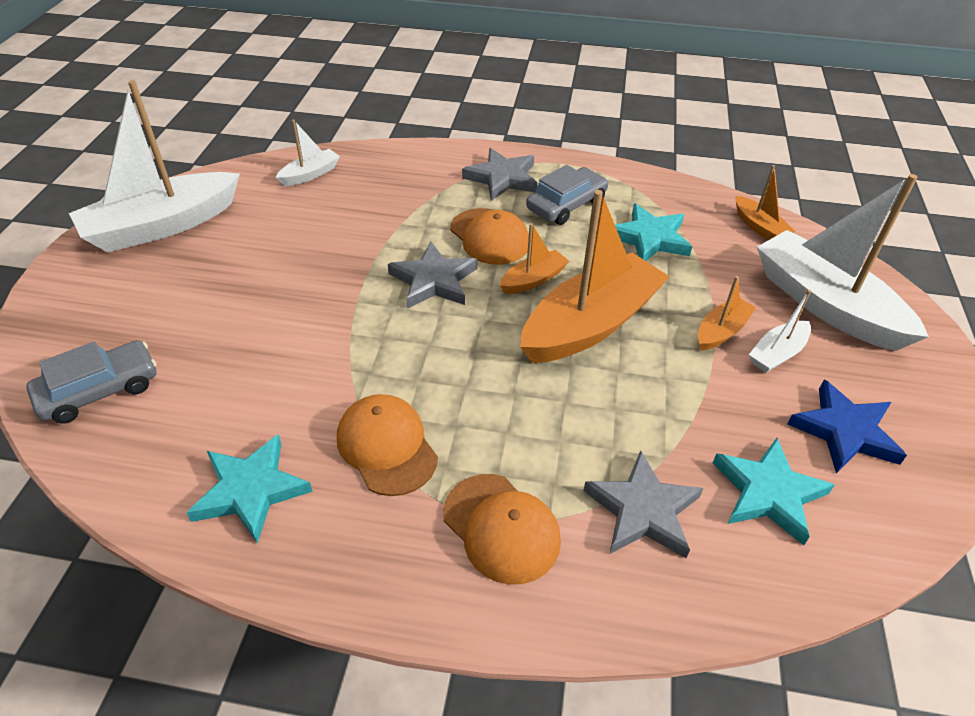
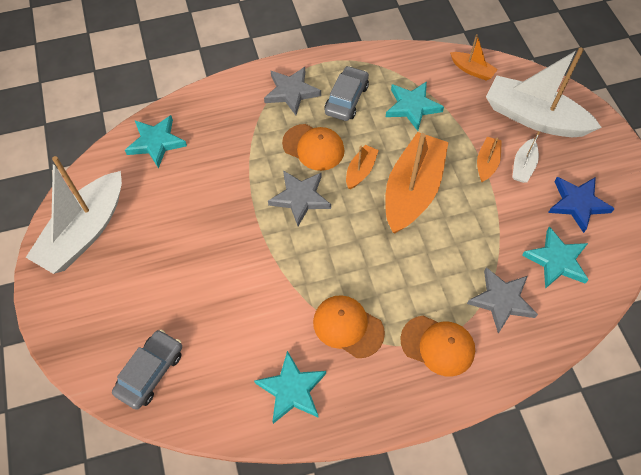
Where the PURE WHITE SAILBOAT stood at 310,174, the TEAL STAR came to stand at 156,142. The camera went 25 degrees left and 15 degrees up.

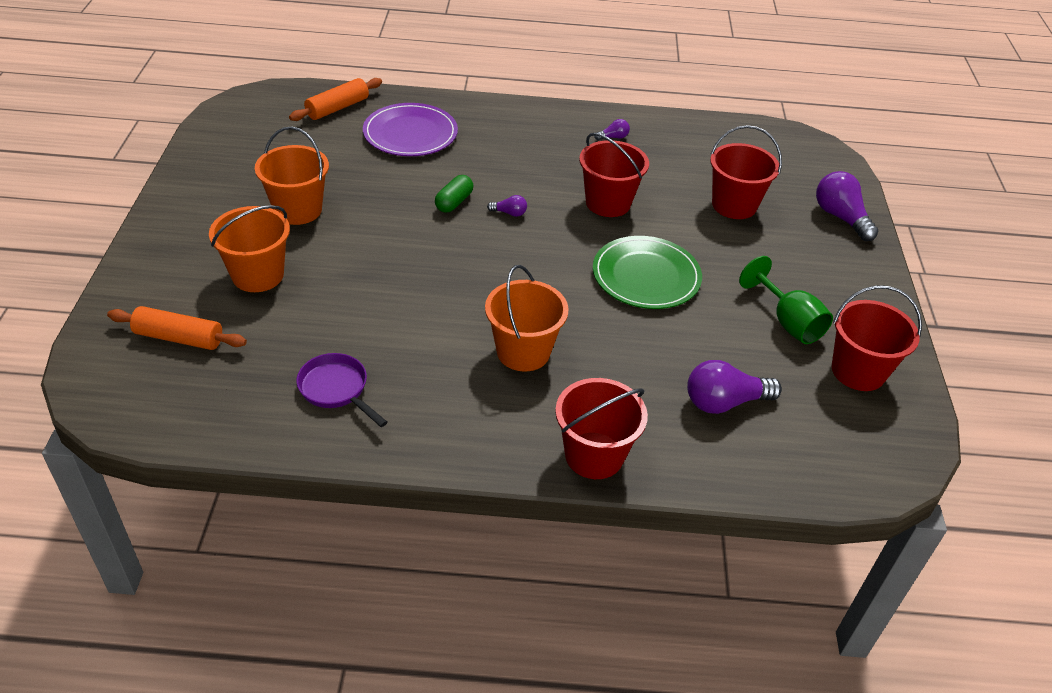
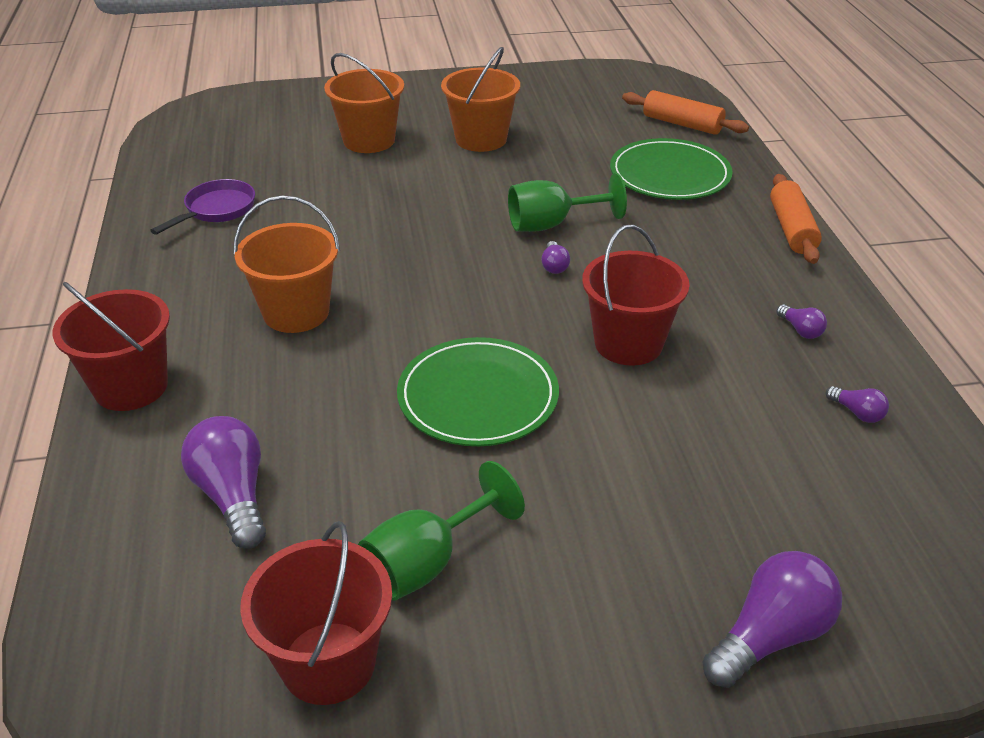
The ORANGE ROLLING PIN ended up elsewhere, having gone from 179,338 to 792,229. What was the VIOLET PLATE at 410,133 turned into the GREEN PLATE at 669,174. Where the GREEN PILL SHAPE stood at 454,202, the GREEN CHALICE came to stand at 551,224. The second view lost the SCARLET SAND BUCKET at 734,205. The second view gained the VIOLET LIGHTBULB at 857,413. The camera went 80 degrees right and 5 degrees down.

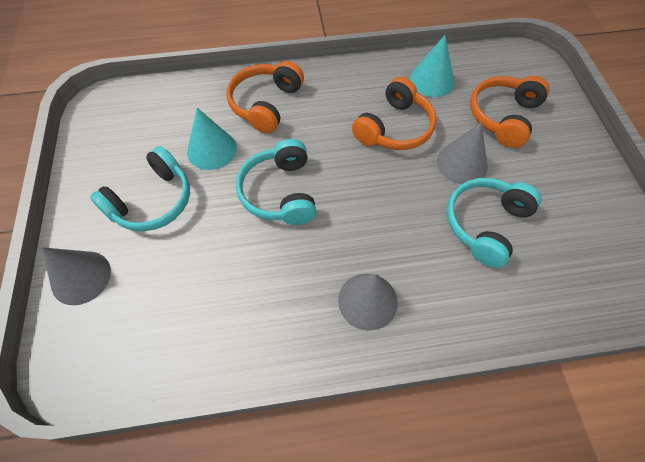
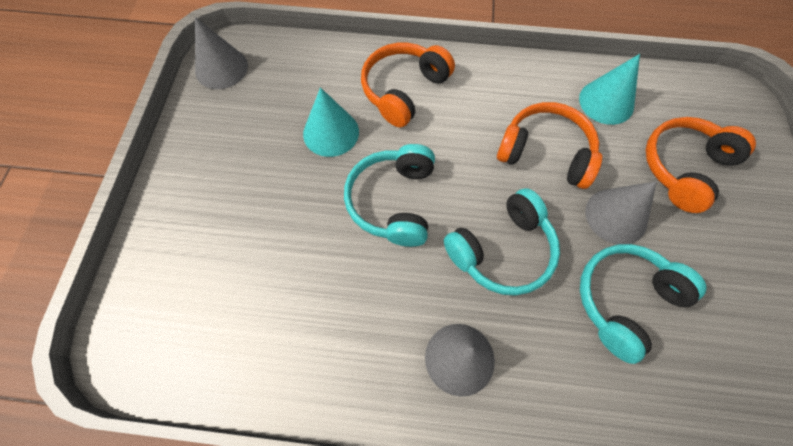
The GRAY SOLID CONE ended up elsewhere, having gone from 81,277 to 221,68. The TEAL HEADSET ended up elsewhere, having gone from 152,201 to 502,251. The ORANGE HEADSET at 394,128 ended up facing another way, 120 degrees counterclockwise from before. The camera went 15 degrees right and 5 degrees up.

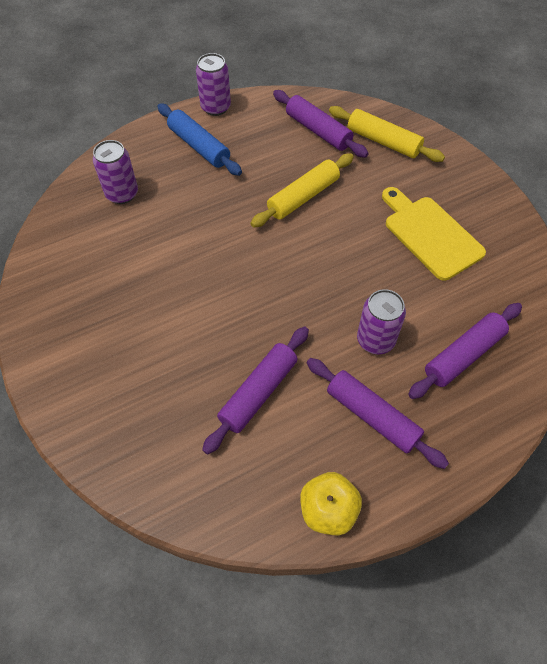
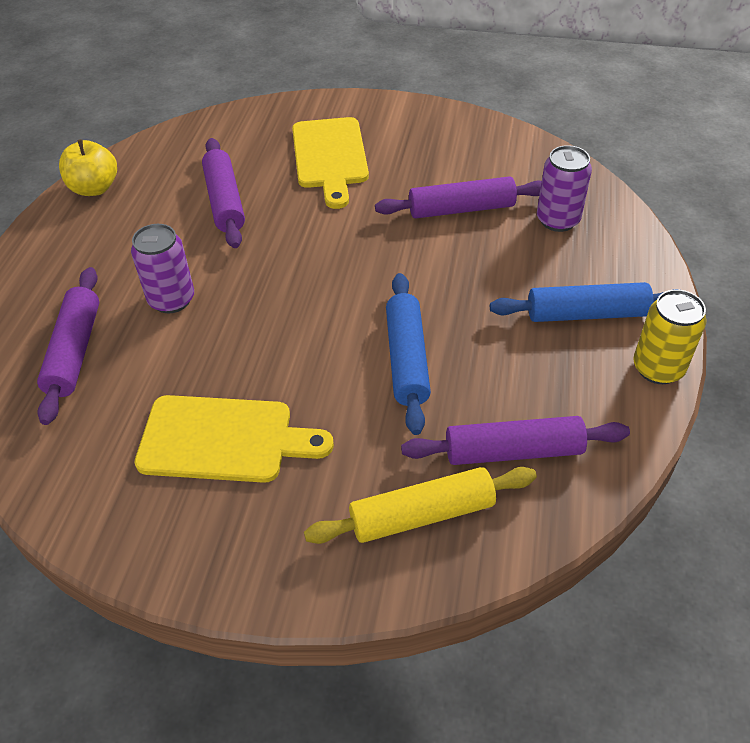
What was the VIOLET CAN at 215,107 turned into the GOLDEN CAN at 658,368. What was the GOLDEN ROLLING PIN at 303,197 turned into the BLUE ROLLING PIN at 407,359. The VIOLET ROLLING PIN ended up elsewhere, having gone from 372,416 to 461,209. The second view gained the GOLDEN CUTTING BOARD at 330,157. The camera went 130 degrees right and 10 degrees down.

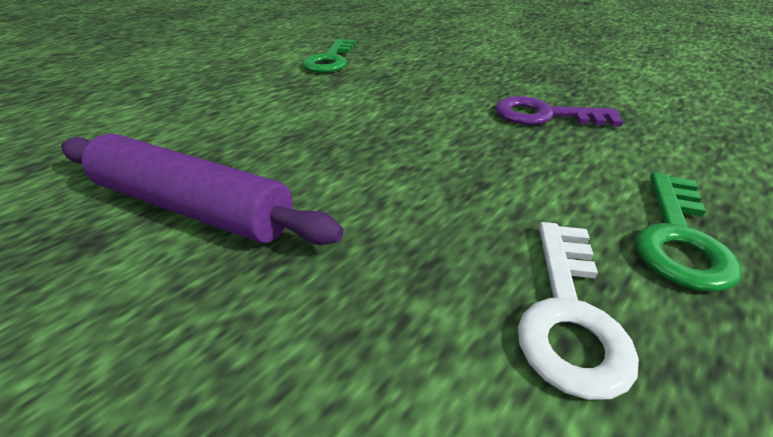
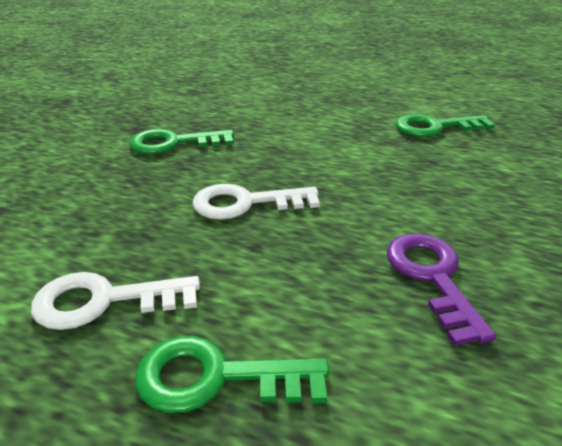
Where the VIOLET ROLLING PIN stood at 193,207, the GREEN KEY came to stand at 173,143. The second view gained the PURE WHITE KEY at 245,203. The camera went 70 degrees right and 5 degrees down.

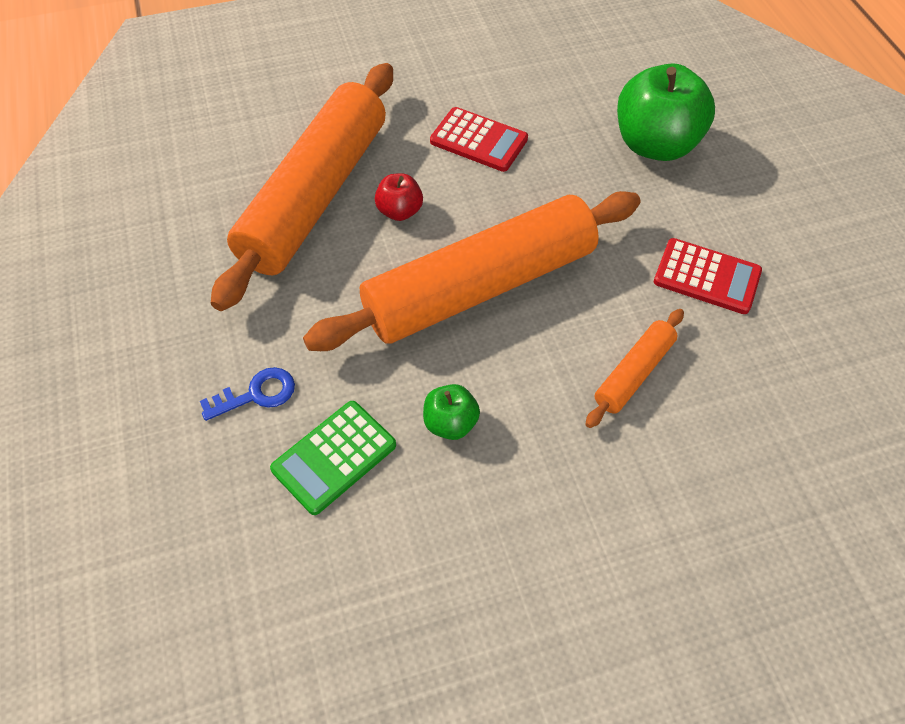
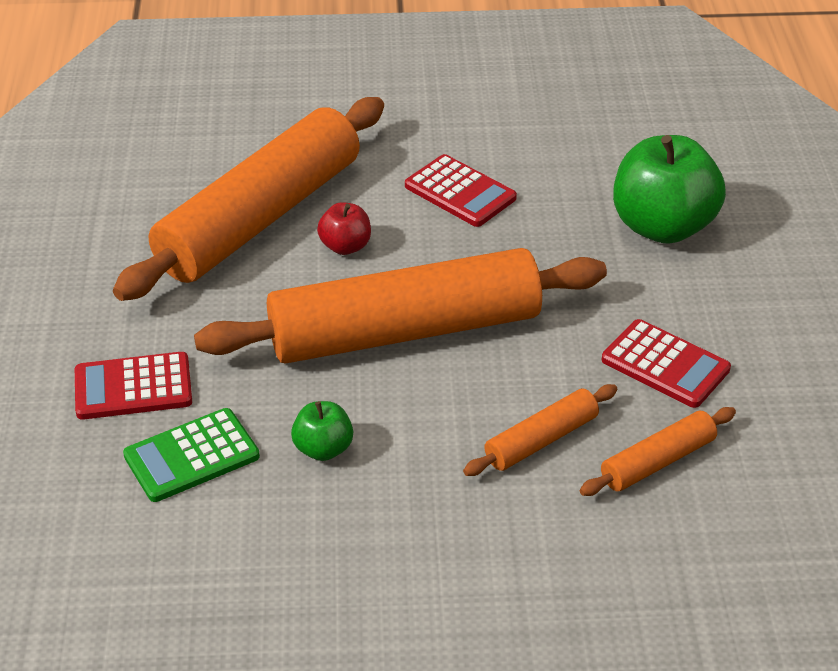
Where the BLUE KEY stood at 256,394, the SCARLET POCKET CALCULATOR came to stand at 133,387. The second view gained the ORANGE ROLLING PIN at 657,462. The camera went 15 degrees right and 15 degrees down.

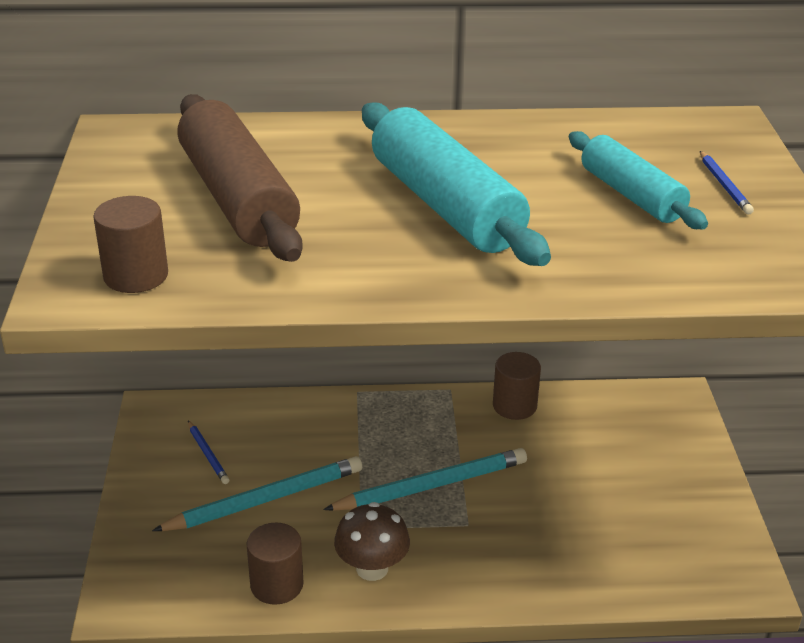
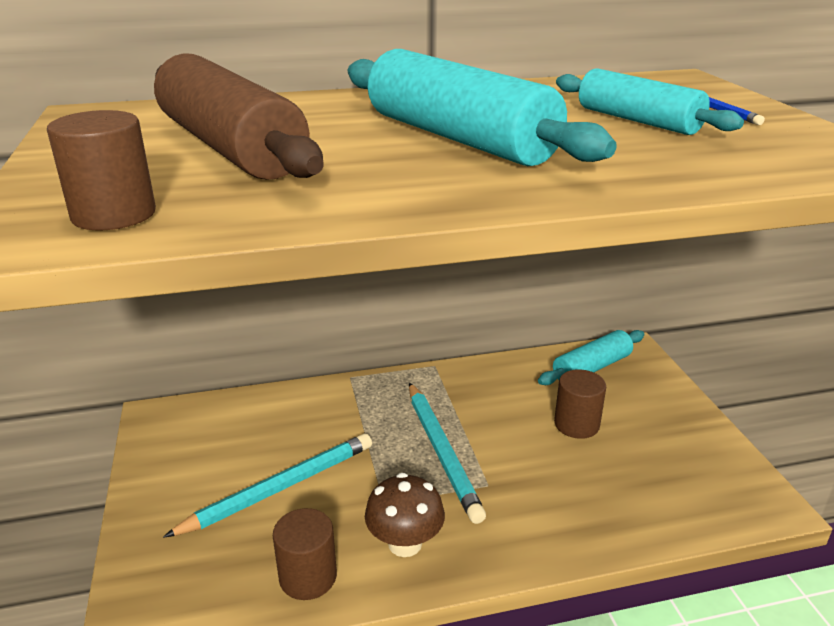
The second view lost the BLUE LEAD PENCIL at 208,454. The TEAL LEAD PENCIL at 431,485 ended up facing another way, 105 degrees clockwise from before. The BROWN SOLID CYLINDER ended up elsewhere, having gone from 514,406 to 576,424. The second view gained the TEAL ROLLING PIN at 591,368. The camera went 10 degrees left and 5 degrees down.

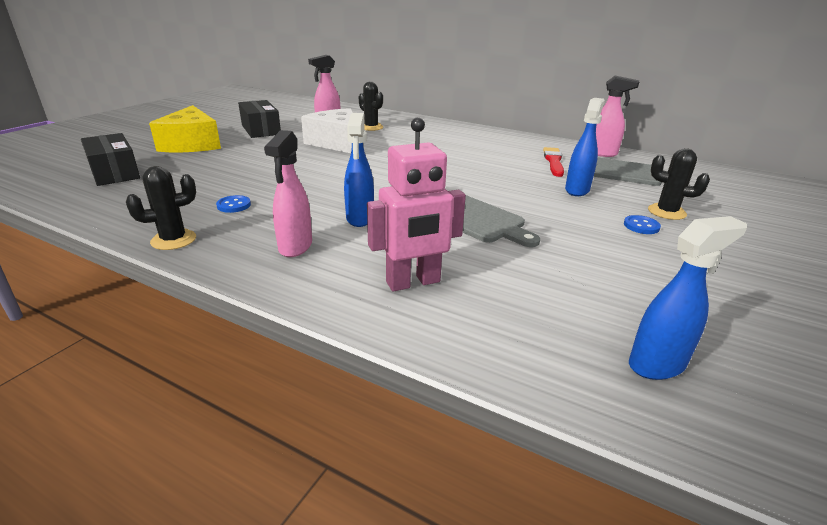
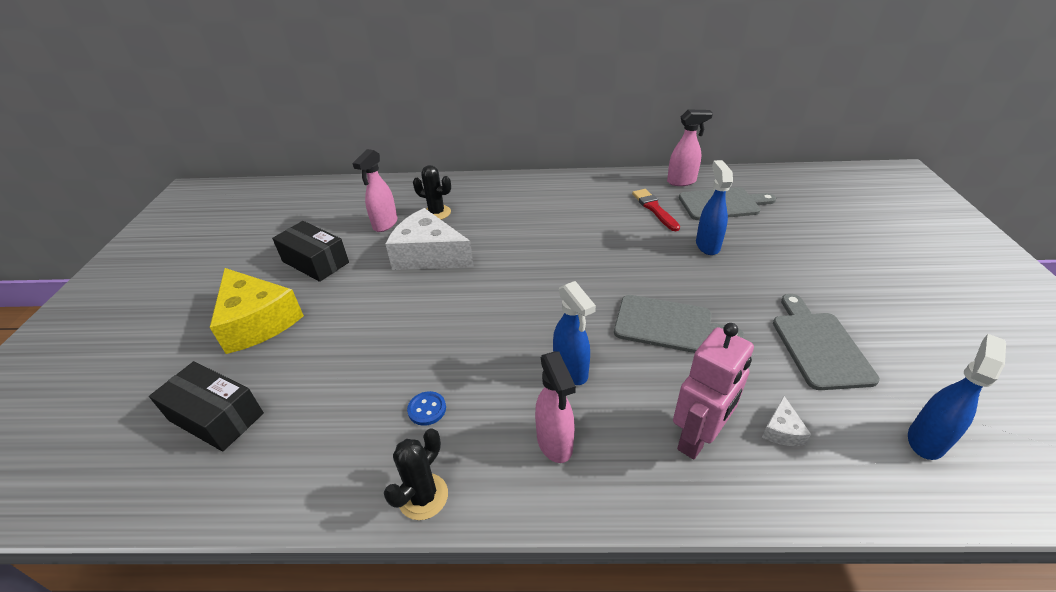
The second view lost the BLUE BUTTON at 641,226. The second view lost the JET-BLACK CACTUS at 666,212. The second view gained the PURE WHITE CHEESE WEDGE at 782,430. The second view gained the GRAY CUTTING BOARD at 818,346. The camera went 25 degrees left and 10 degrees up.

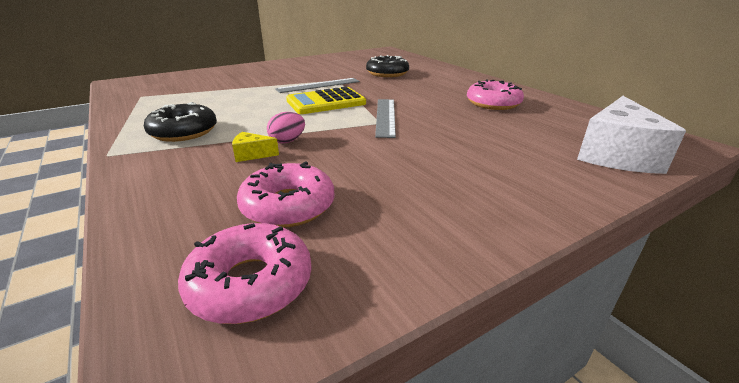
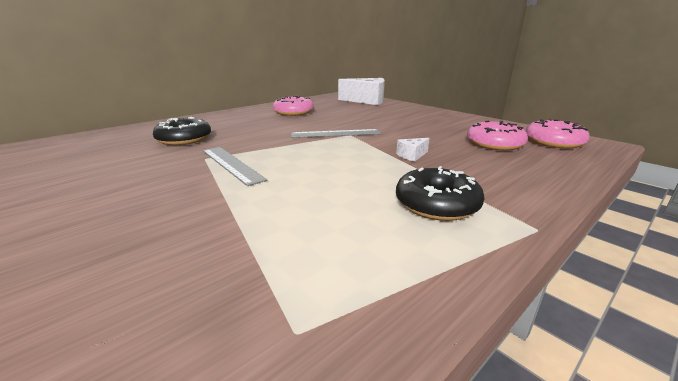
The second view lost the GOLDEN CHEESE WEDGE at 252,155. Where the ROSY TOY EGG stood at 287,141, the PURE WHITE CHEESE WEDGE came to stand at 412,155. The second view lost the GOLDEN POCKET CALCULATOR at 326,102. The camera went 100 degrees left and 5 degrees down.

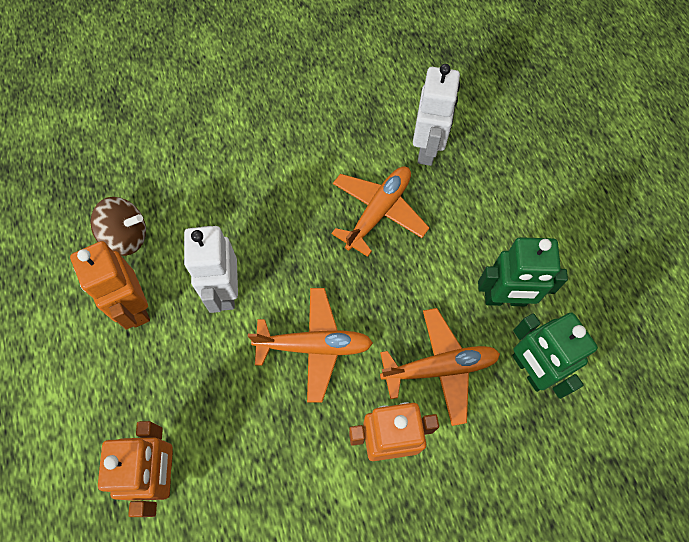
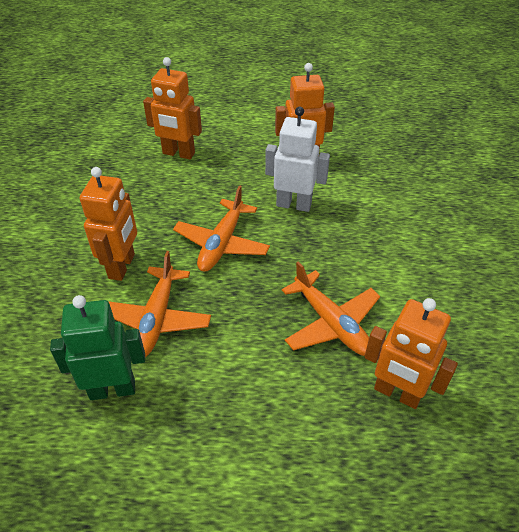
The second view lost the BROWN TOY TOP at 126,236. What was the PURE WHITE TOY ROBOT at 427,149 turned into the ORANGE TOY ROBOT at 397,393. The second view lost the GREEN TOY ROBOT at 505,299. The camera went 110 degrees right and 20 degrees down.

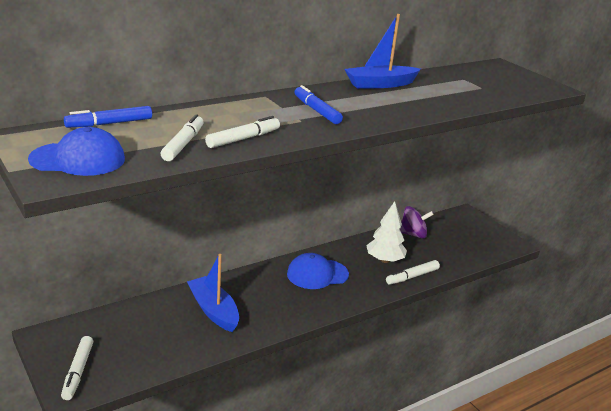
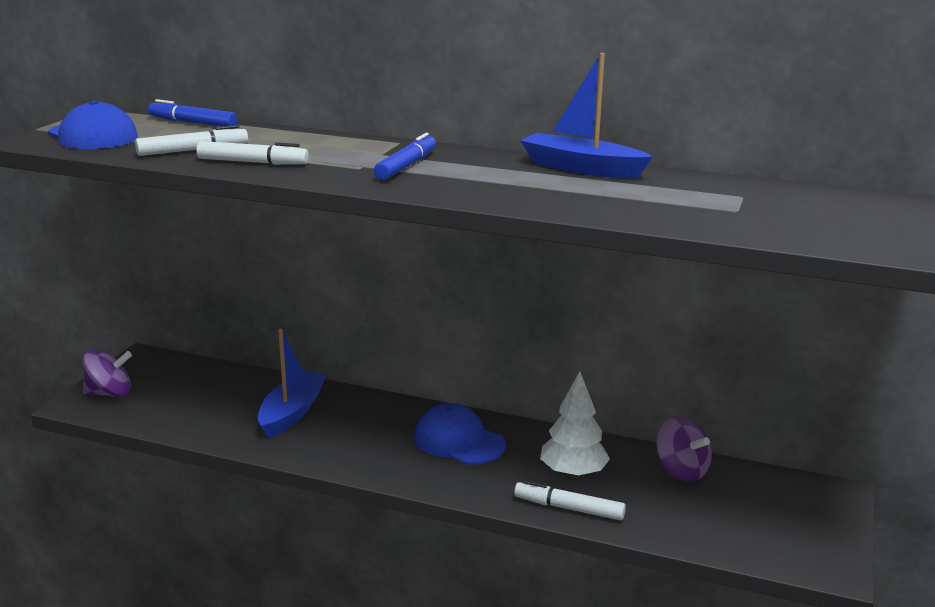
Where the PURE WHITE FELT PEN stood at 78,372, the VIOLET TOY TOP came to stand at 110,393. The camera went 55 degrees right and 5 degrees down.

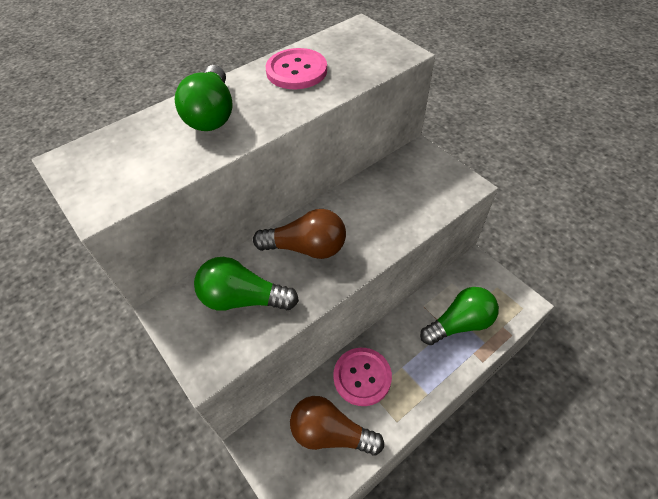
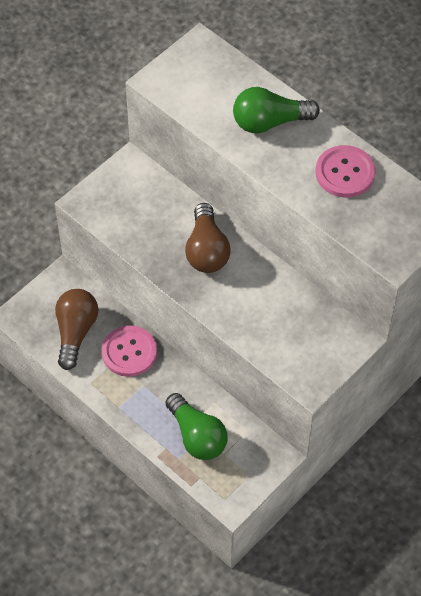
The second view lost the GREEN LIGHTBULB at 243,299. The camera went 80 degrees right and 5 degrees up.

